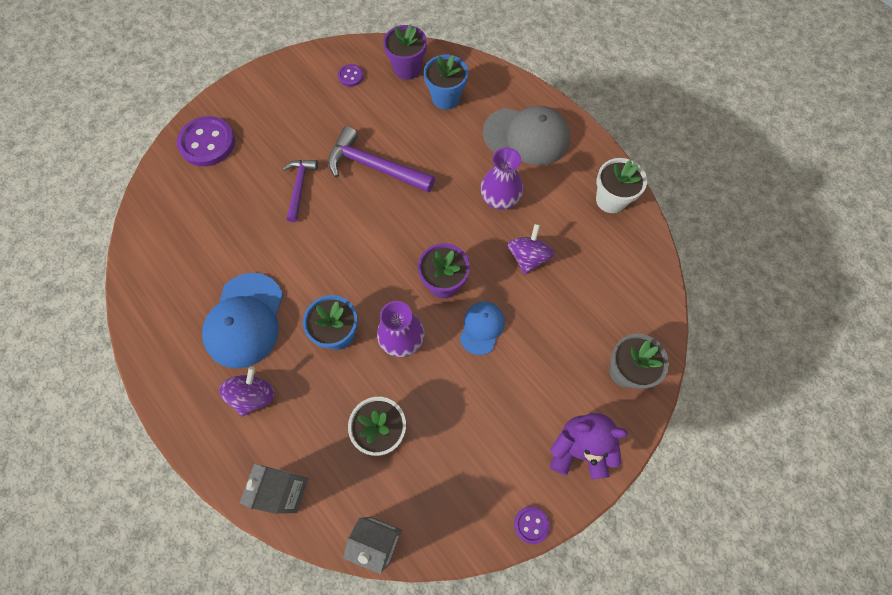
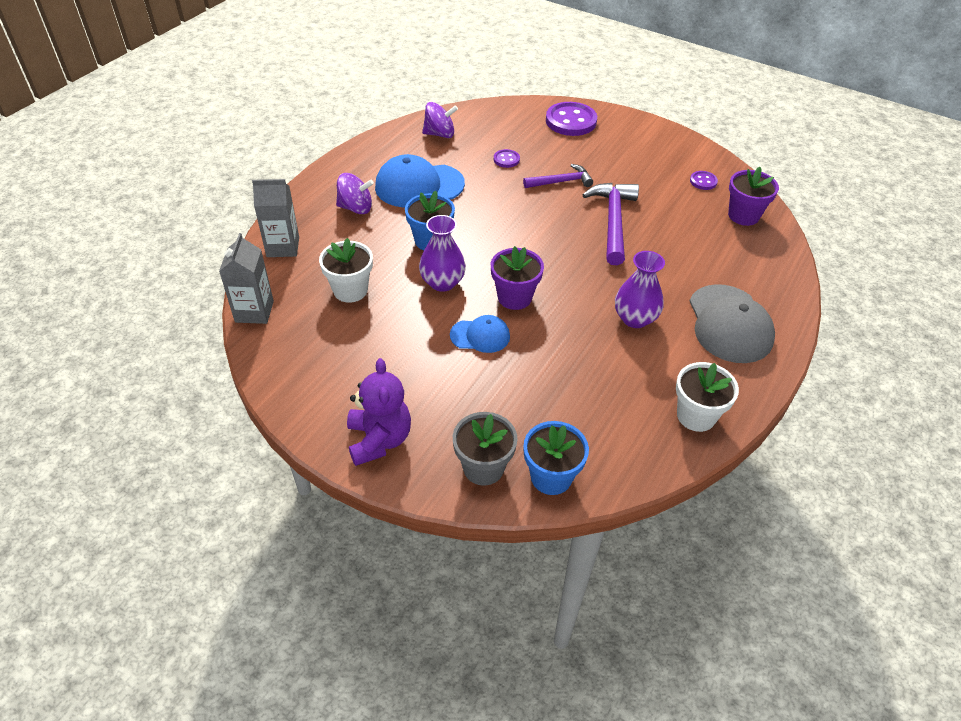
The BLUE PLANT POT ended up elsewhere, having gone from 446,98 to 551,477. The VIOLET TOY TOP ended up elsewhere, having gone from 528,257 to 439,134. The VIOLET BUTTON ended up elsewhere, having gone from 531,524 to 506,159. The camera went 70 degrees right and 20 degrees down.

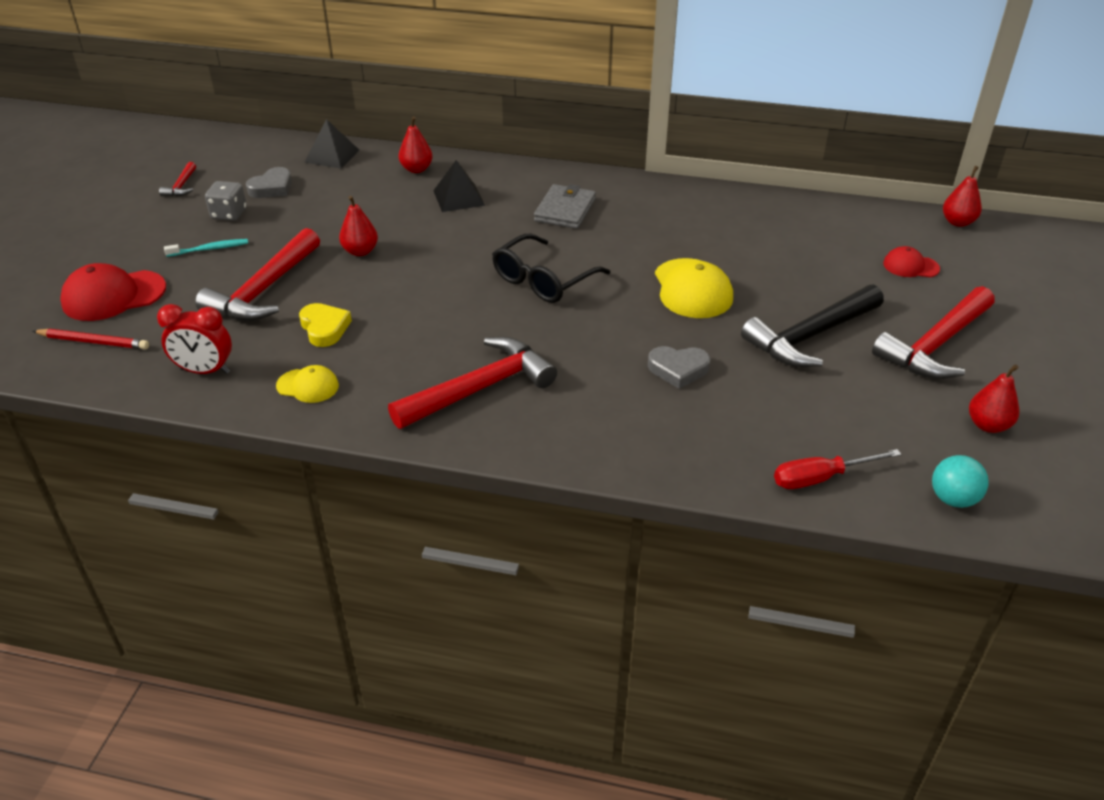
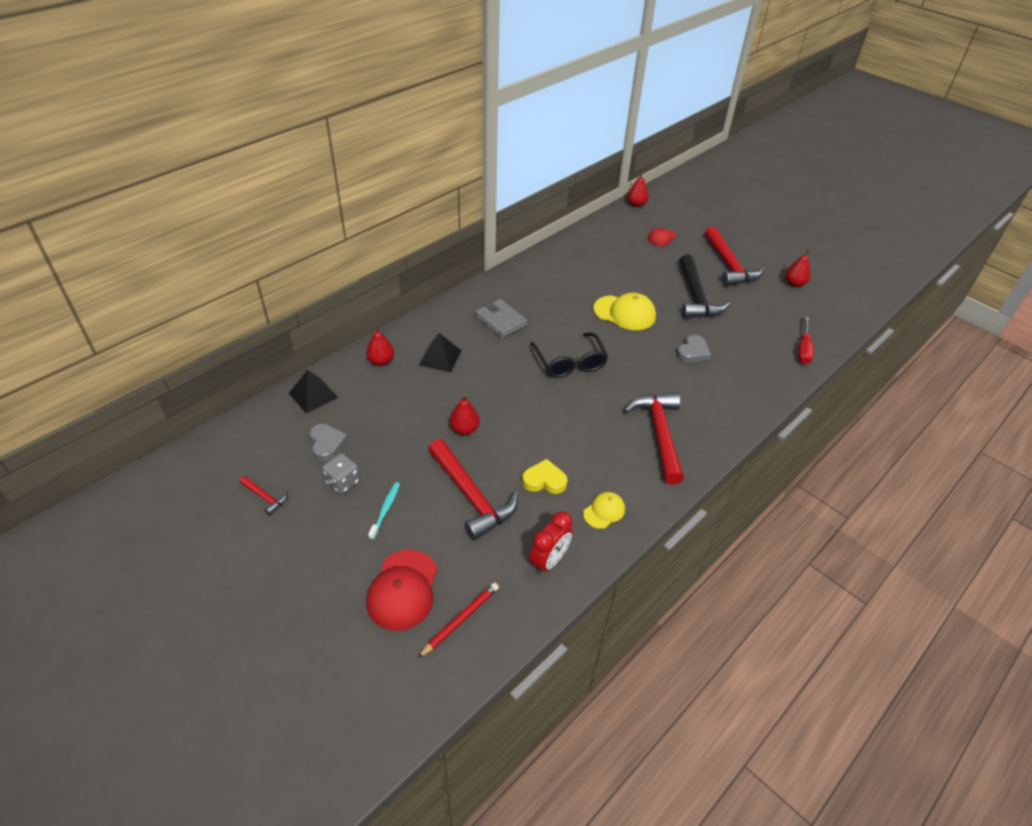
The second view lost the TEAL BALL at 953,499. The camera went 60 degrees left and 5 degrees up.

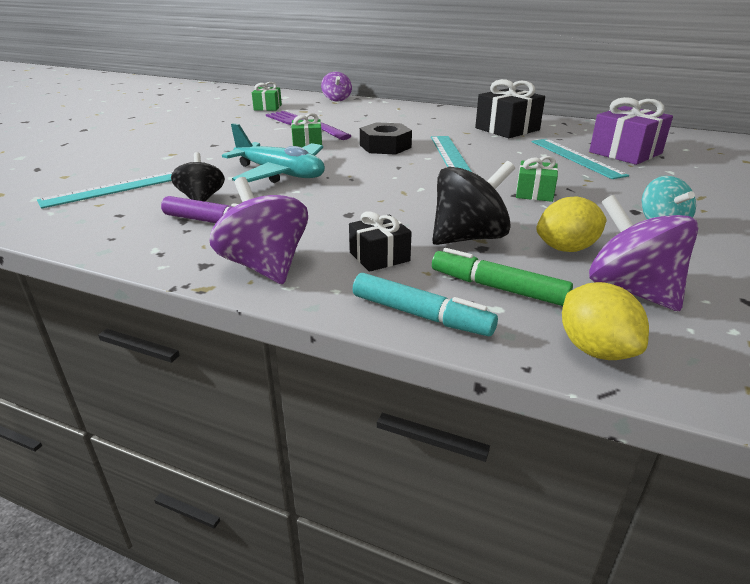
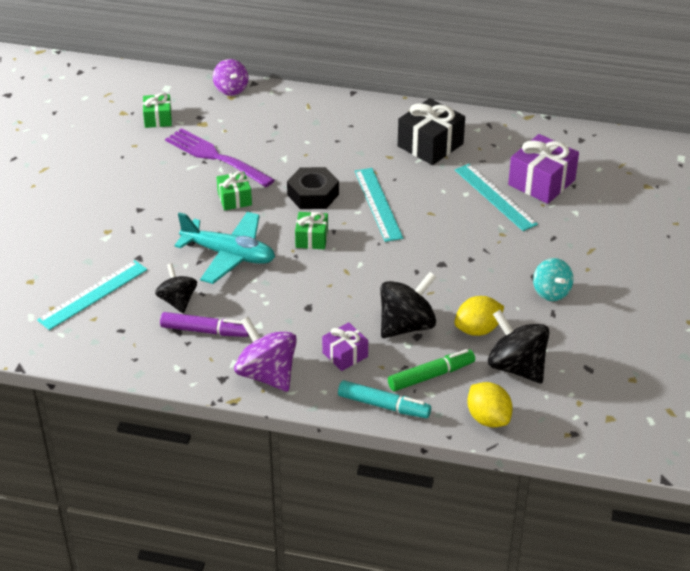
What was the JET-BLACK WRAPPED GIFT at 379,256 turned into the VIOLET WRAPPED GIFT at 345,355. The GREEN FELT PEN at 498,288 ended up facing another way, 135 degrees clockwise from before. The GREEN WRAPPED GIFT ended up elsewhere, having gone from 534,193 to 311,238. What was the VIOLET TOY TOP at 631,290 turned into the JET-BLACK TOY TOP at 516,367. The camera went 10 degrees left and 10 degrees up.

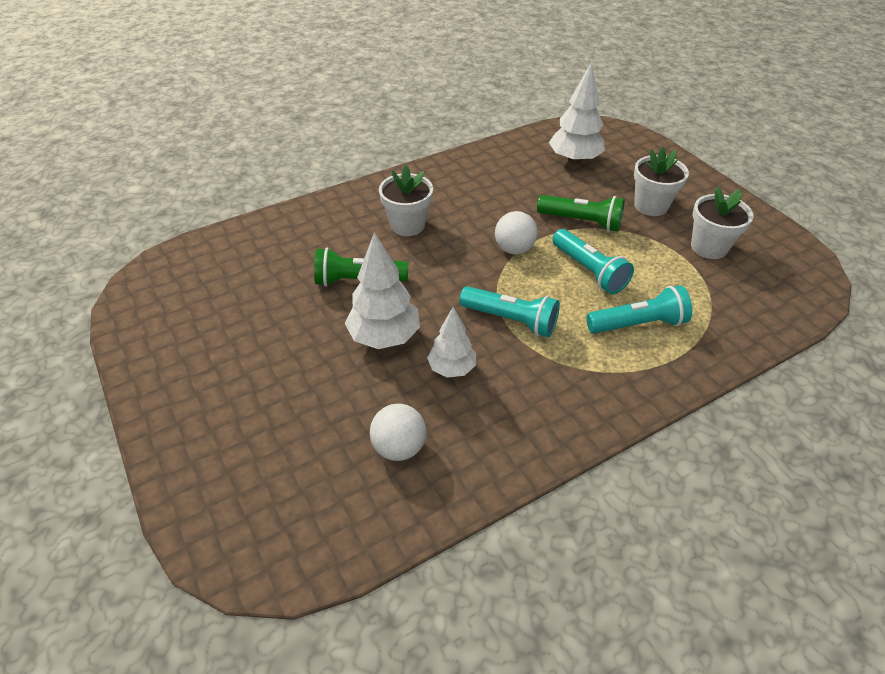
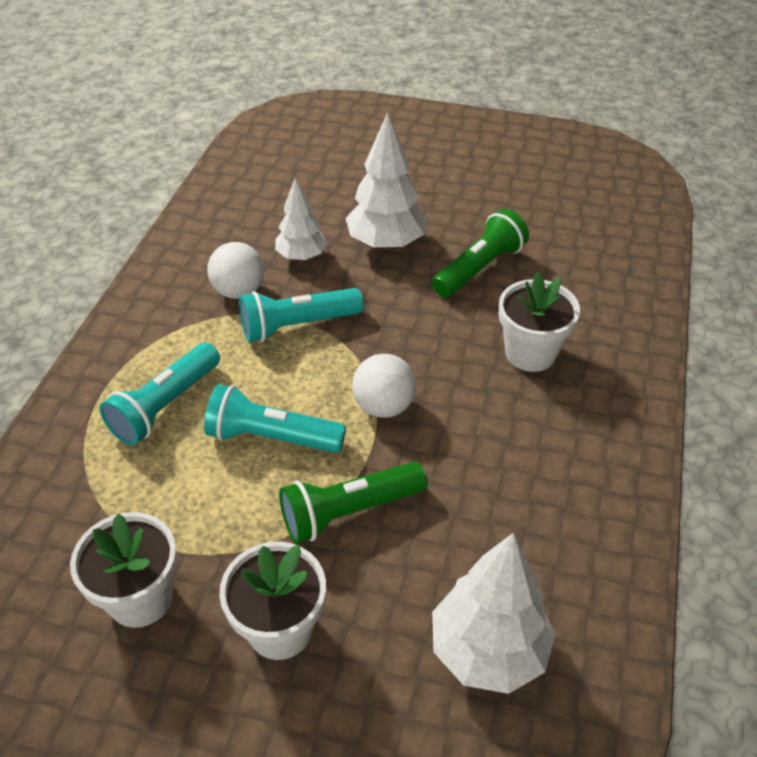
The PURE WHITE BALL ended up elsewhere, having gone from 399,447 to 239,291. The camera went 135 degrees right and 0 degrees up.

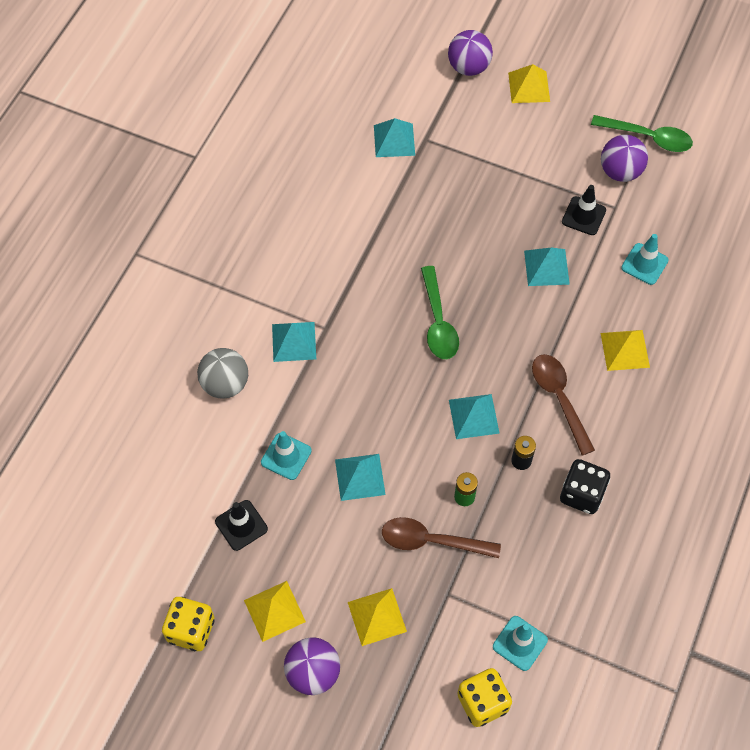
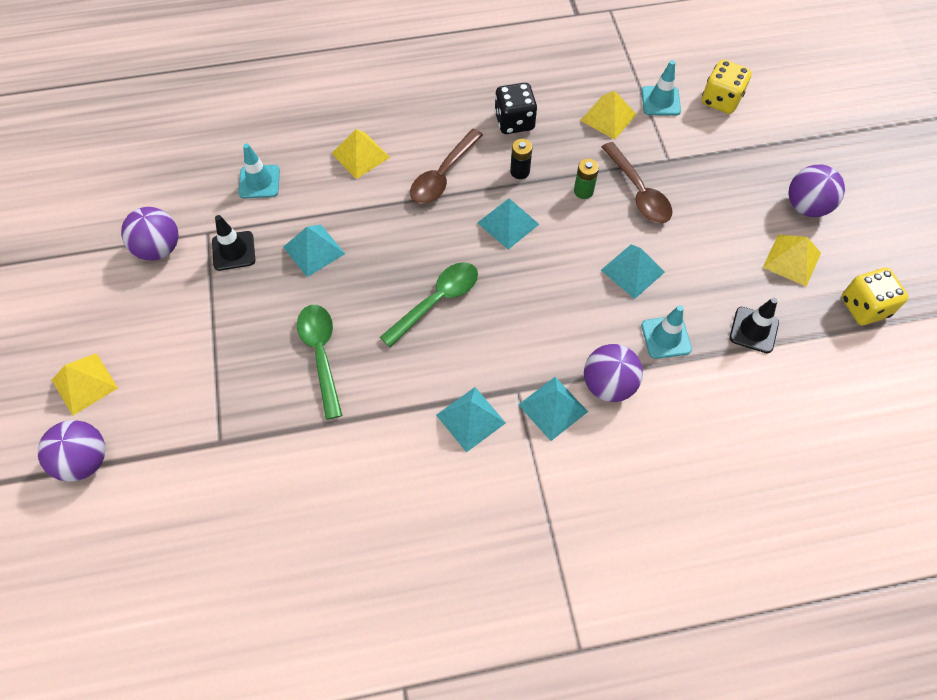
The second view lost the GRAY BALL at 225,384. The GOLDEN PYRAMID ended up elsewhere, having gone from 377,616 to 608,117. The TEAL PYRAMID ended up elsewhere, having gone from 394,140 to 470,418. The GREEN TEASPOON ended up elsewhere, having gone from 648,137 to 321,354. The second view gained the VIOLET BALL at 608,384. The camera went 125 degrees left and 0 degrees up.

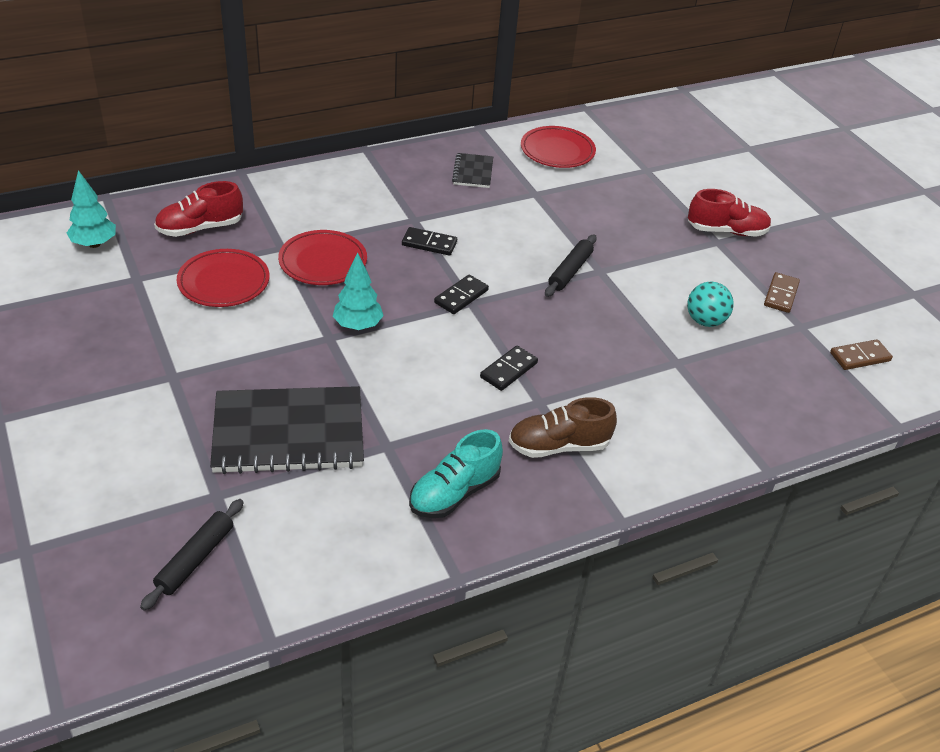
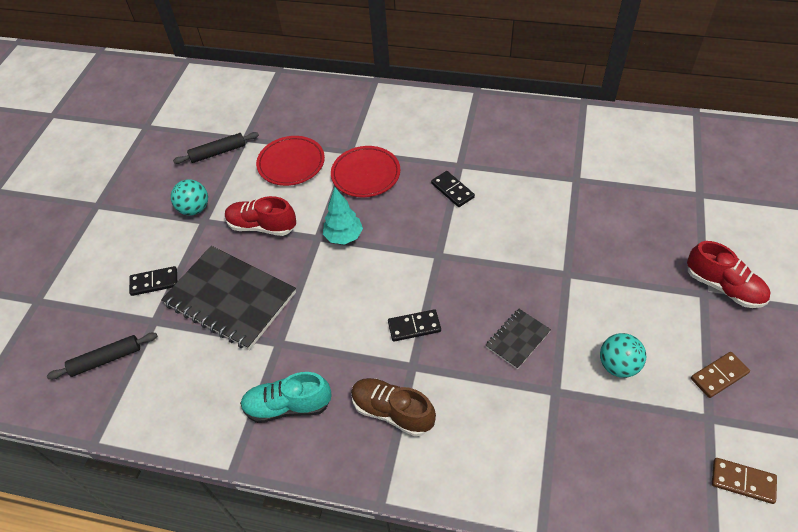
The second view lost the TEAL FIR TREE at 94,244. The SCARLET SHOE ended up elsewhere, having gone from 200,228 to 262,226. The JET-BLACK DOMINO PIECE ended up elsewhere, having gone from 461,296 to 154,282. The JET-BLACK EXERCISE BOOK ended up elsewhere, having gone from 473,172 to 517,339. The second view lost the SCARLET PLATE at 557,151. The JET-BLACK ROLLING PIN ended up elsewhere, having gone from 570,271 to 218,152. The second view gained the TEAL BALL at 194,209. The camera went 45 degrees right and 10 degrees up.

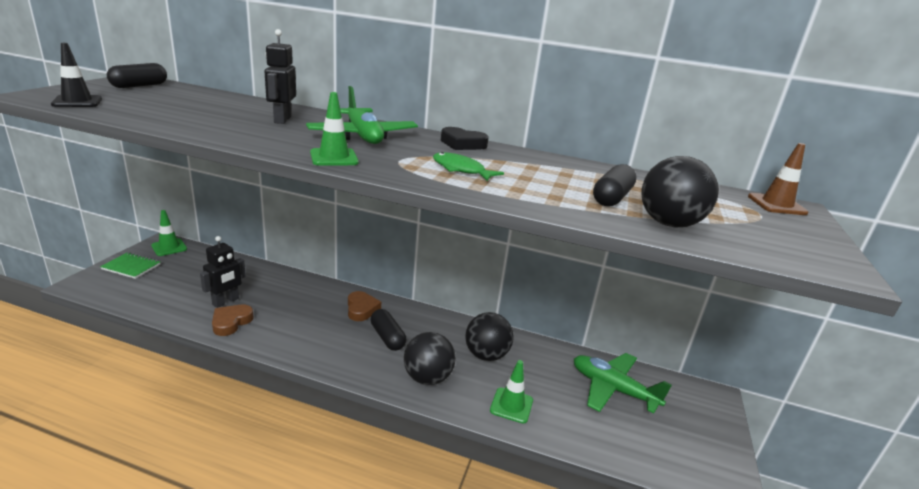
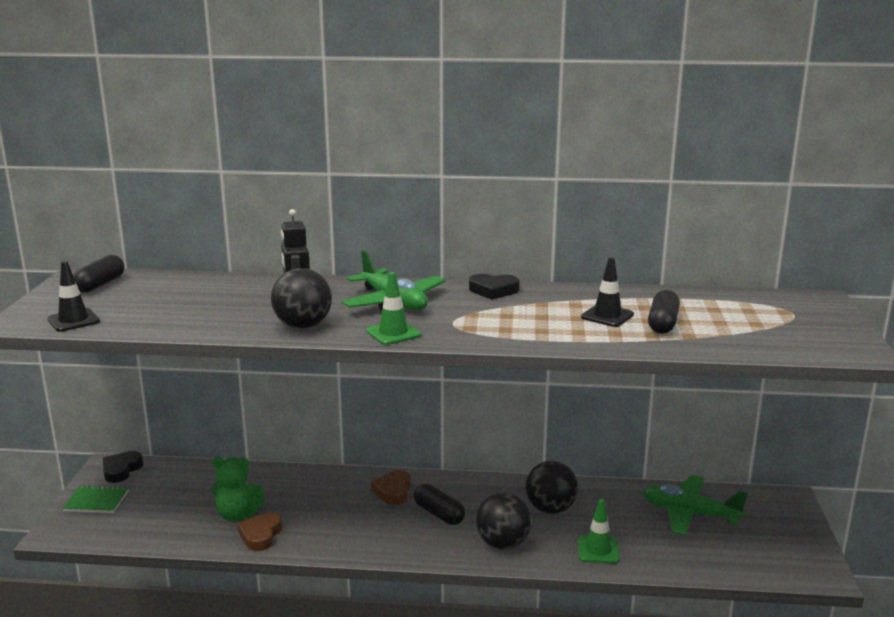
Where the GREEN ROAD CONE stood at 169,247, the JET-BLACK HEART came to stand at 121,470. Where the JET-BLACK TOY ROBOT stood at 226,301, the GREEN TEDDY came to stand at 238,515. The BROWN HEART at 361,309 ended up facing another way, 150 degrees counterclockwise from before. The second view lost the GREEN TOY FISH at 461,170. The JET-BLACK BALL ended up elsewhere, having gone from 668,224 to 303,326. The second view lost the BROWN ROAD CONE at 776,205. The second view gained the JET-BLACK ROAD CONE at 607,316. The camera went 10 degrees left and 5 degrees down.

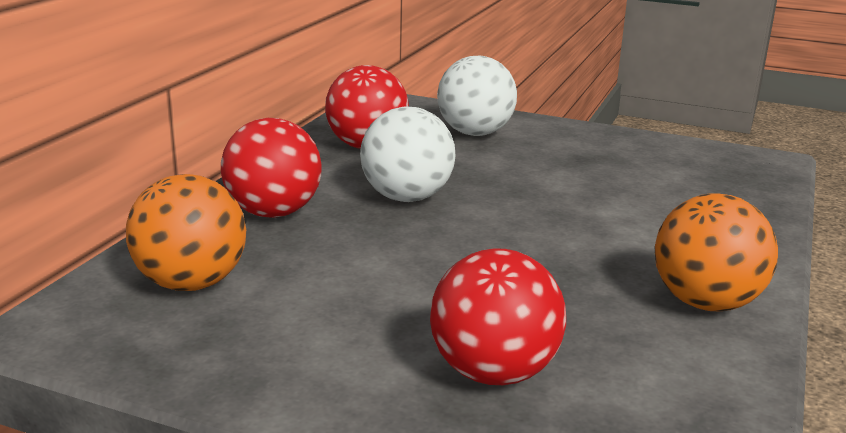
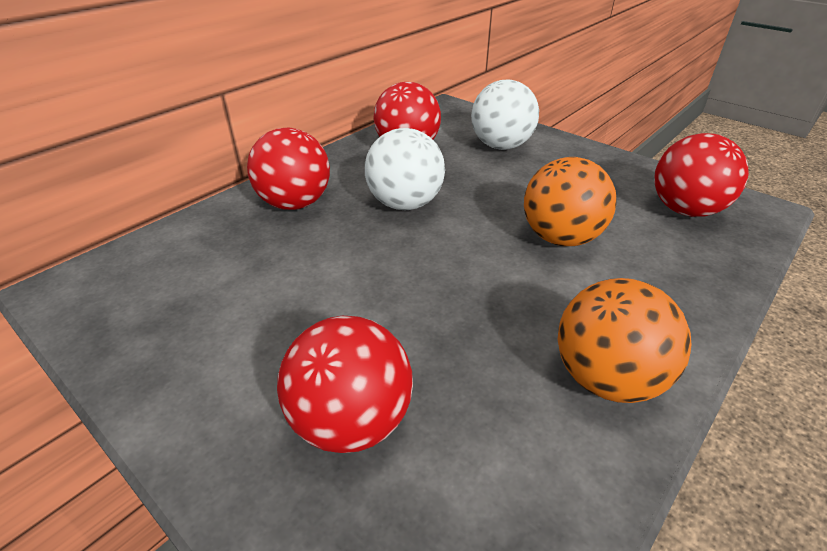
The ORANGE BALL ended up elsewhere, having gone from 191,283 to 560,238. The second view gained the SCARLET BALL at 685,210. The camera went 20 degrees right and 15 degrees up.

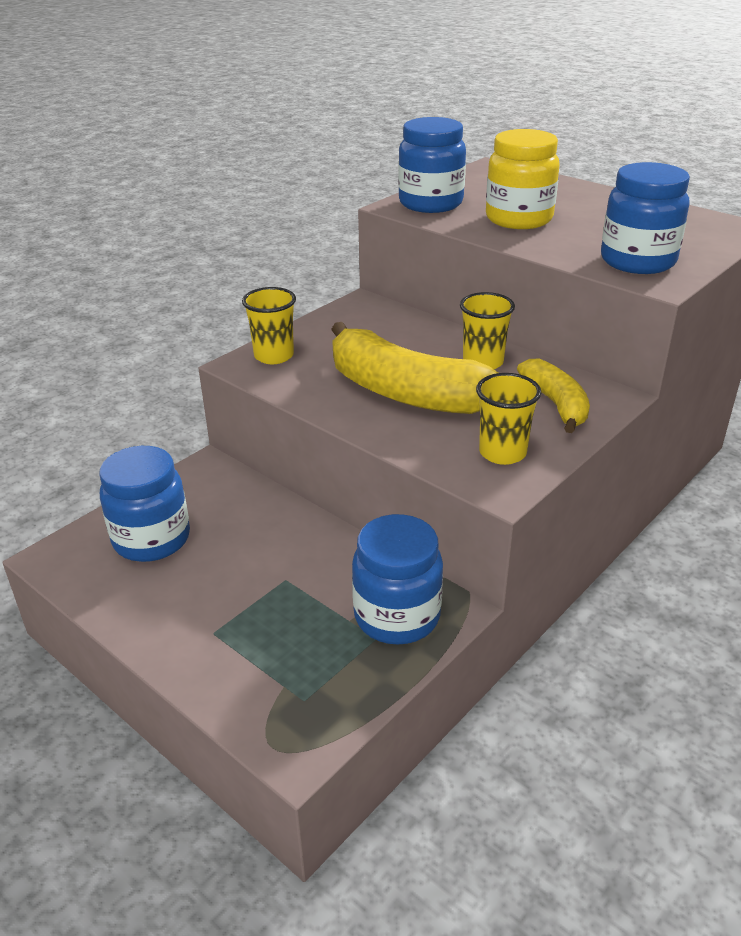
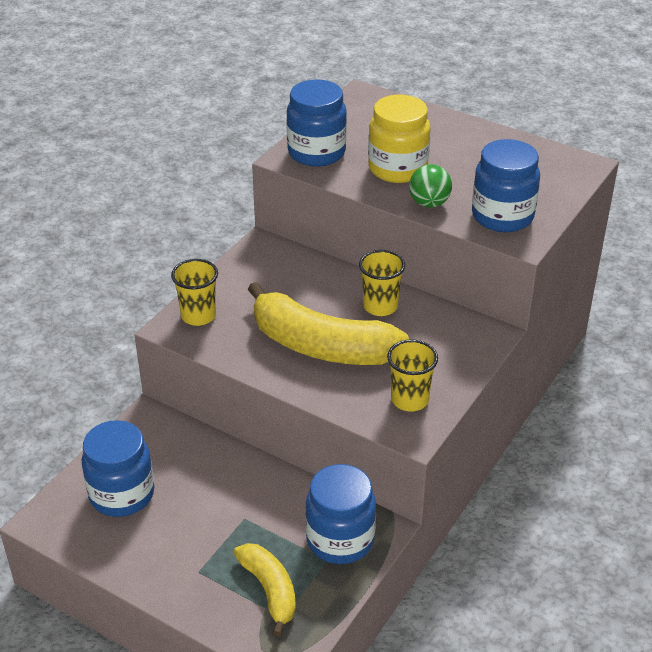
The GOLDEN BANANA FRUIT ended up elsewhere, having gone from 556,404 to 270,590. The second view gained the GREEN BALL at 429,203. The camera went 10 degrees left and 5 degrees up.

